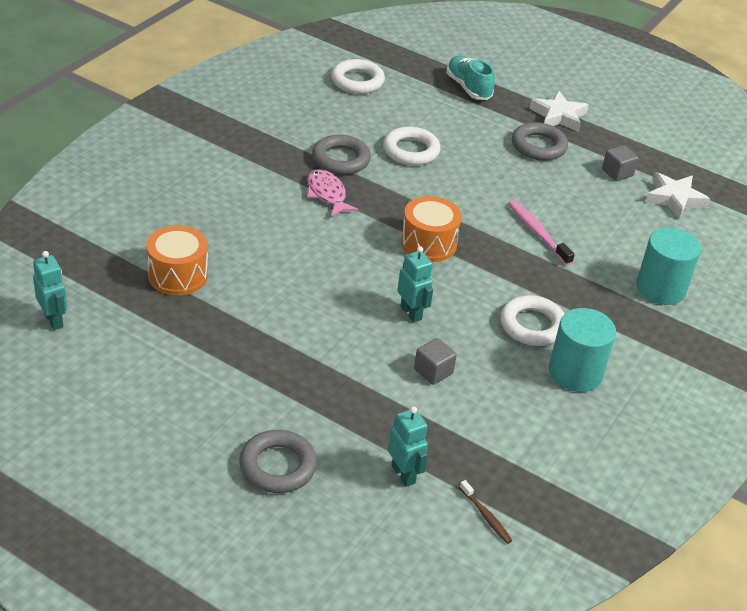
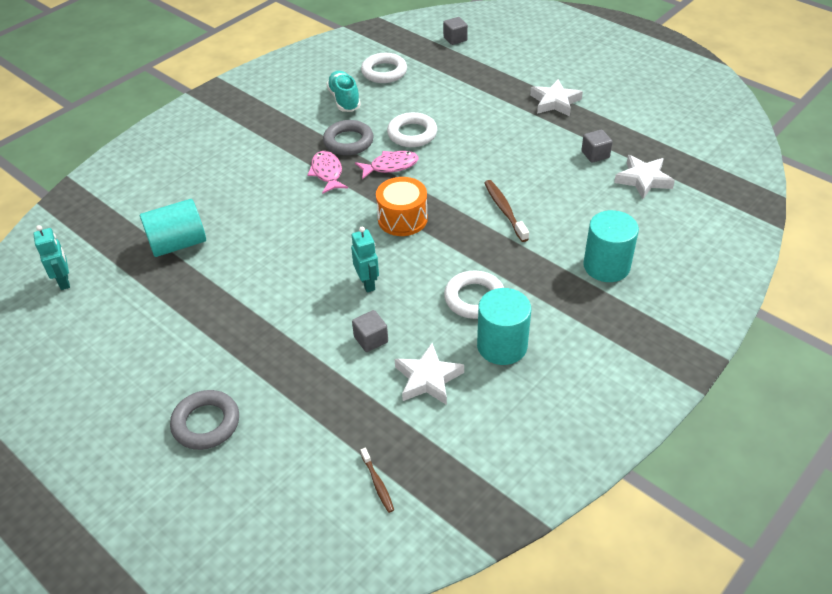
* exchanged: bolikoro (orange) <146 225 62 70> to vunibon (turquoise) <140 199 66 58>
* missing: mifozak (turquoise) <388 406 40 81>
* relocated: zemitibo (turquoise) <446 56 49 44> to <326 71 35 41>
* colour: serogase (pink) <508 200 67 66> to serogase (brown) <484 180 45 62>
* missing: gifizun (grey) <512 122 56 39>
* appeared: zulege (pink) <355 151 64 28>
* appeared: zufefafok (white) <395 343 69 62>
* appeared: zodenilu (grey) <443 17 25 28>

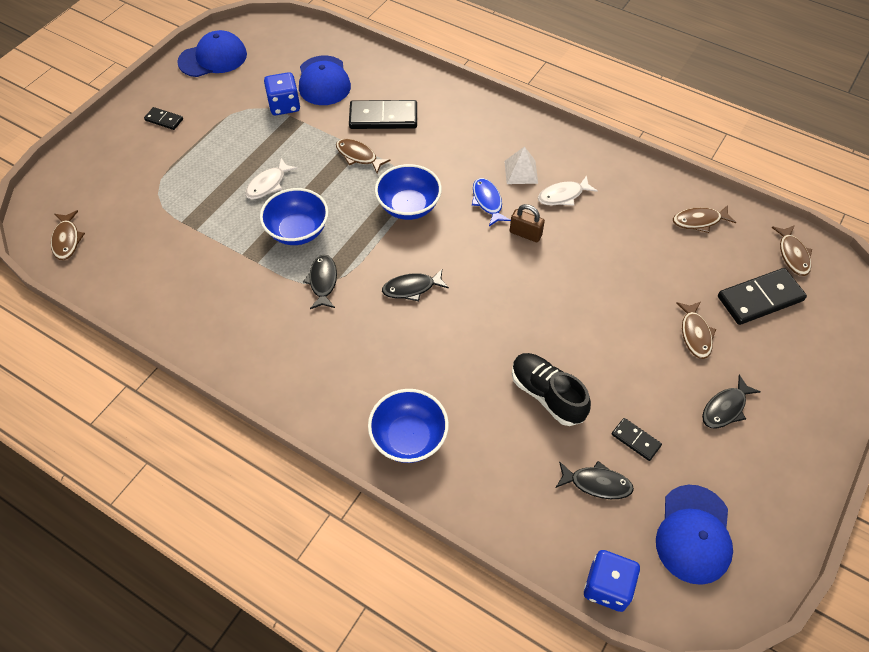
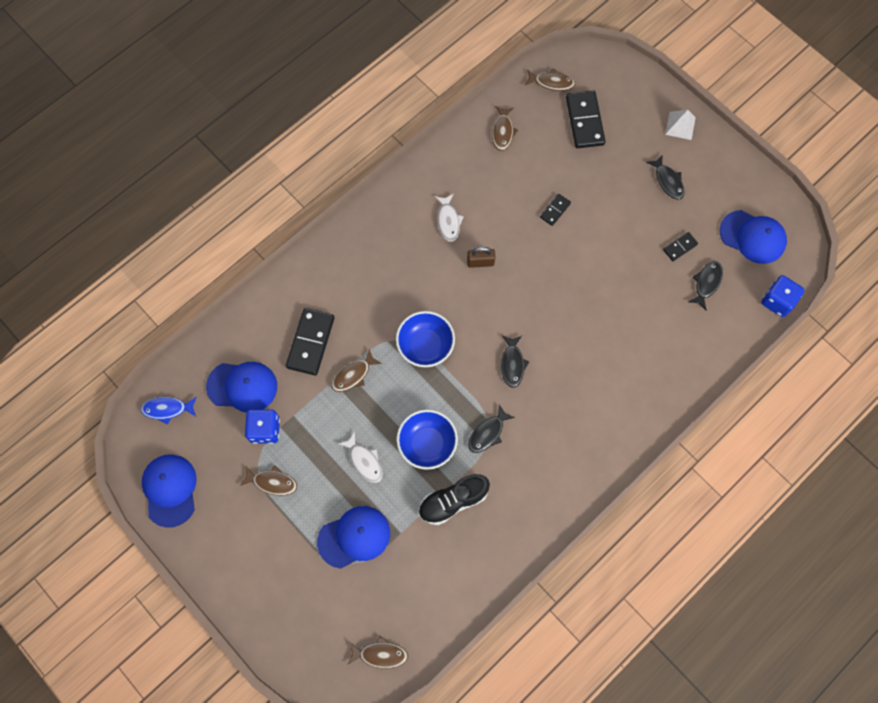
* relocated: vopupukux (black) <144 107 39 23> to <540 194 31 32>
* spun: zulege (black) <303 254 34 55> = <468 404 47 49> 60 degrees counterclockwise
* missing: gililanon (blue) <368 389 81 74>
* relocated: zulege (blue) <472 178 39 48> to <140 396 57 28>
* relocated: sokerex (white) <504 146 34 38> to <665 110 31 30>
* spun: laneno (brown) <510 204 35 38> = <467 247 28 21> 45 degrees clockwise
* relocated: zemitibo (black) <512 353 79 73> to <419 474 71 51>
* relocated: zulege (brown) <676 302 40 57> to <240 465 57 31>
* appeared: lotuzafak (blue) <317 506 73 63>

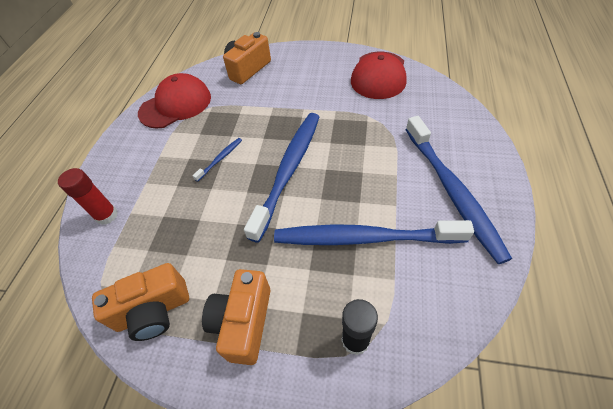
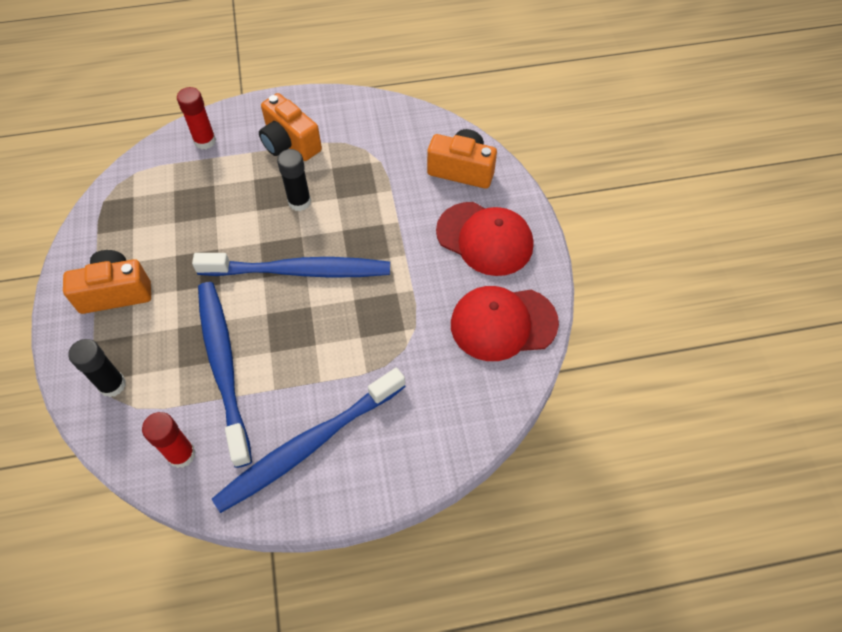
* relocated: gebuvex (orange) <92 263 97 78> to <259 93 63 68>
* relocated: lotuzafak (red) <138 73 73 56> to <436 202 97 74>
* exchanged: serogase (blue) <192 138 50 44> to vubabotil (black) <277 149 34 62>
* appeared: vubabotil (red) <142 412 54 56>

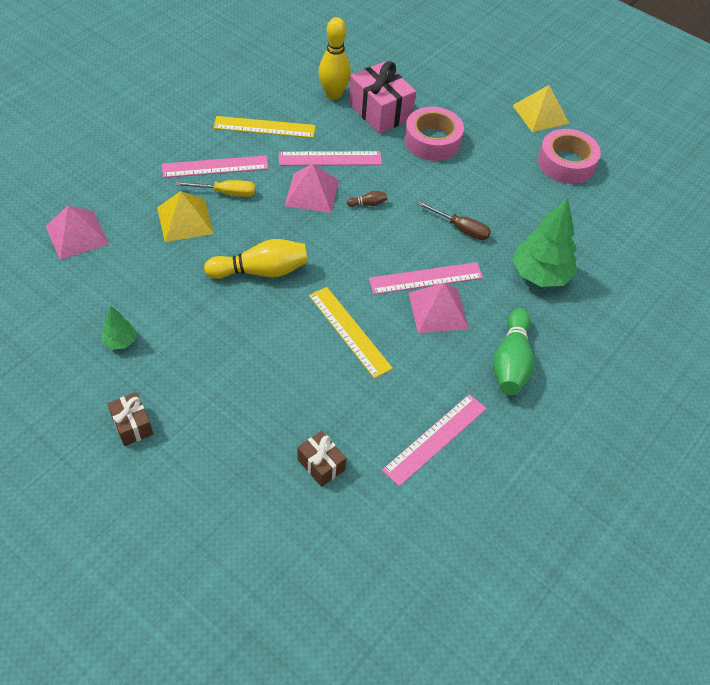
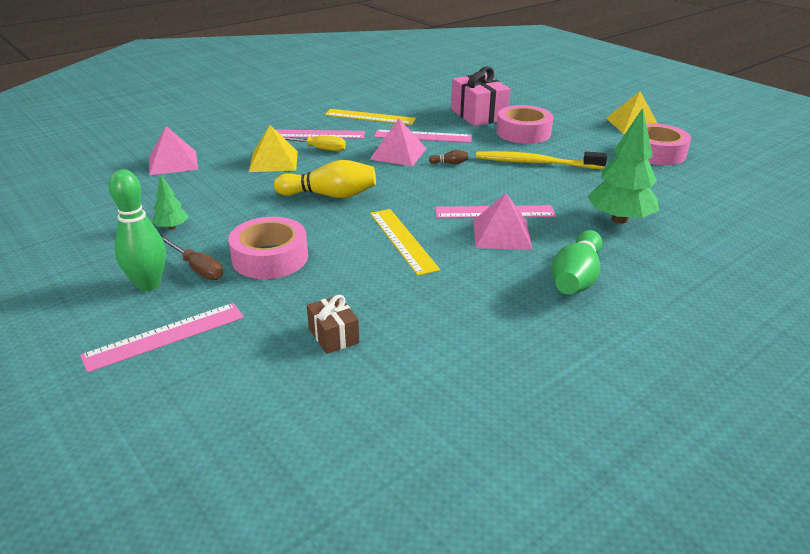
* exchanged: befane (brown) <107 392 46 54> to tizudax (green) <109 169 57 122>
* missing: tizudax (yellow) <318 17 33 83>
* relocated: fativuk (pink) <382 394 105 92> to <80 303 164 70>
* relocated: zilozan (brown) <417 201 74 39> to <162 237 61 43>
* appeared: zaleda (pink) <228 217 80 62>
* appeared: serogase (yellow) <476 151 131 18>

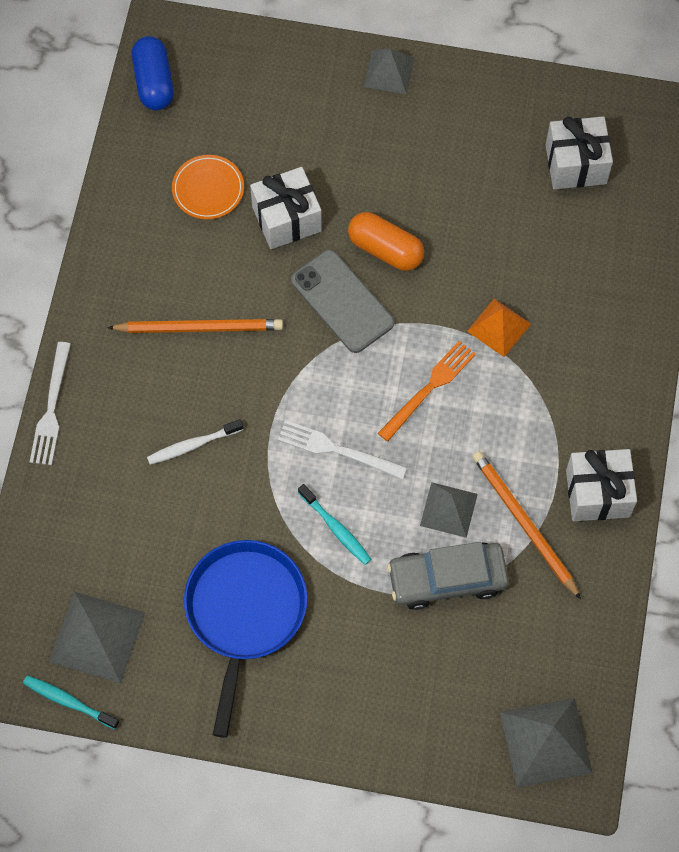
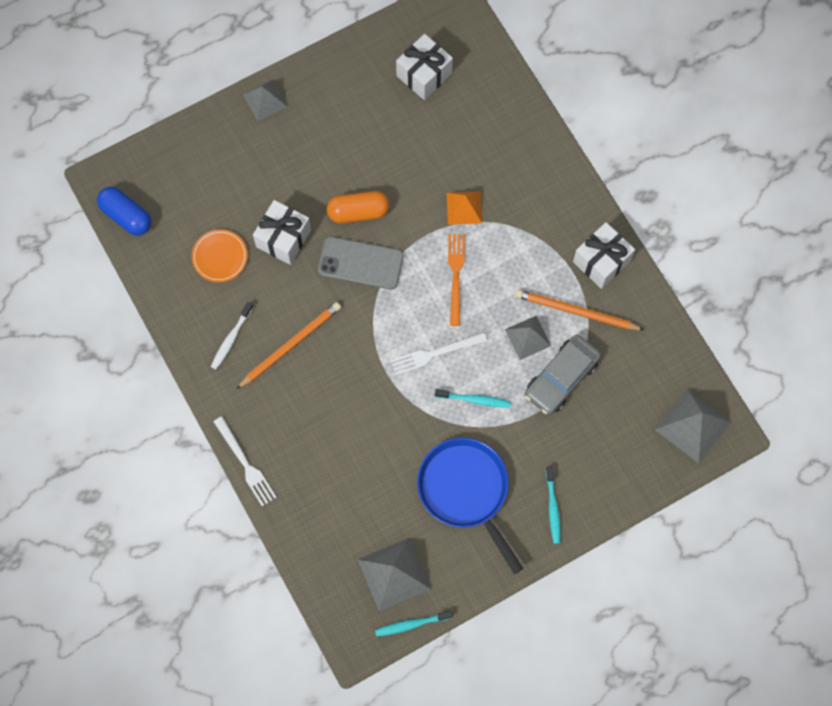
* relocated: serogase (white) <147 419 96 46> to <211 302 42 68>
* appeared: serogase (turquoise) <546 466 15 78>

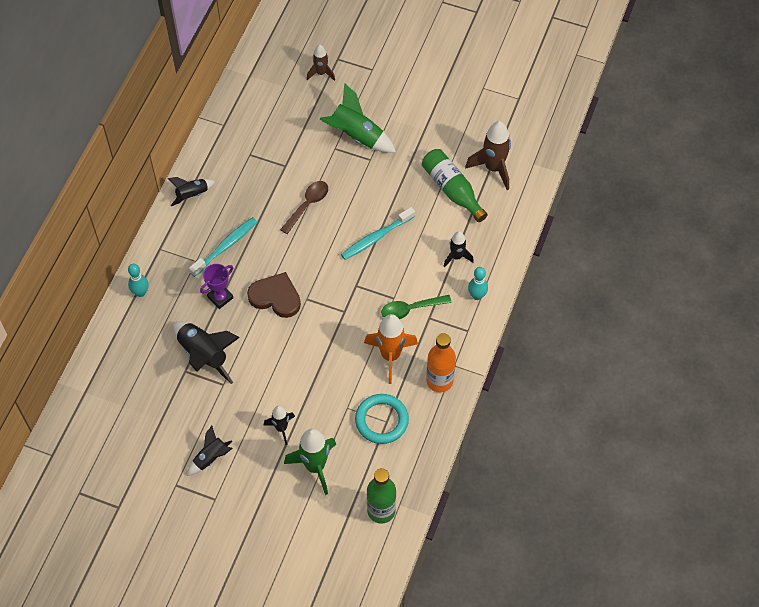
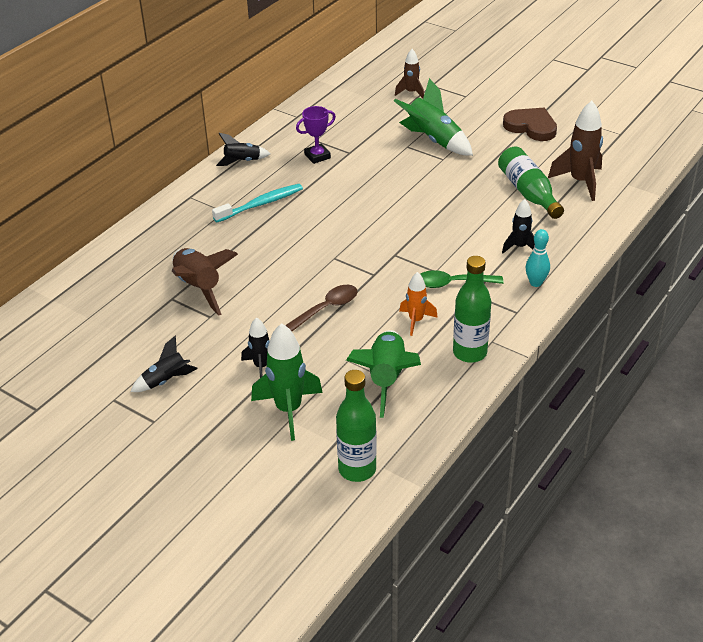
* missing: tizudax (turquoise) <128 264 20 33>
* colour: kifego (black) <173 321 67 63> to kifego (brown) <172 248 66 68>
* relocated: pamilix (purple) <200 264 33 45> to <296 106 40 58>
* relocated: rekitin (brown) <247 272 54 46> to <503 108 54 33>
* relocated: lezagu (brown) <280 181 48 53> to <285 285 73 46>
* missing: serogase (turquoise) <341 207 74 53>
* exchanged: gifizun (turquoise) <355 394 54 50> to kifego (green) <346 330 75 88>
* size: kifego (orange) <364 314 54 70> = <399 272 39 64> x0.59
* colour: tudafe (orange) <426 333 30 59> to tudafe (green) <453 256 39 107>

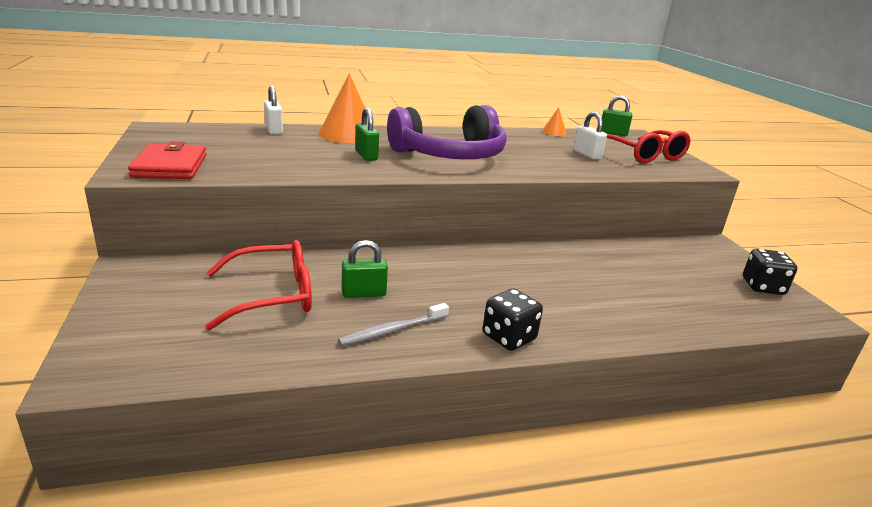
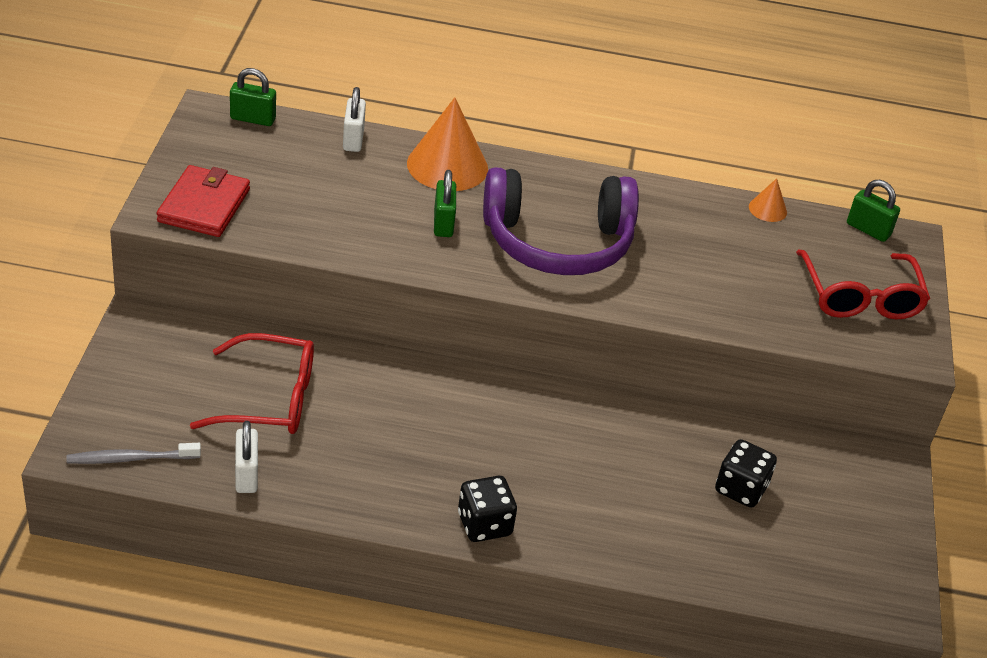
* relocated: serogase (grey) <338 303 111 43> to <66 443 135 21>
* relocated: laneno (green) <342 240 46 58> to <230 68 46 58>
* relocated: laneno (white) <573 112 34 47> to <235 421 23 72>
* relocated: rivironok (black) <743 249 54 46> to <715 439 62 69>

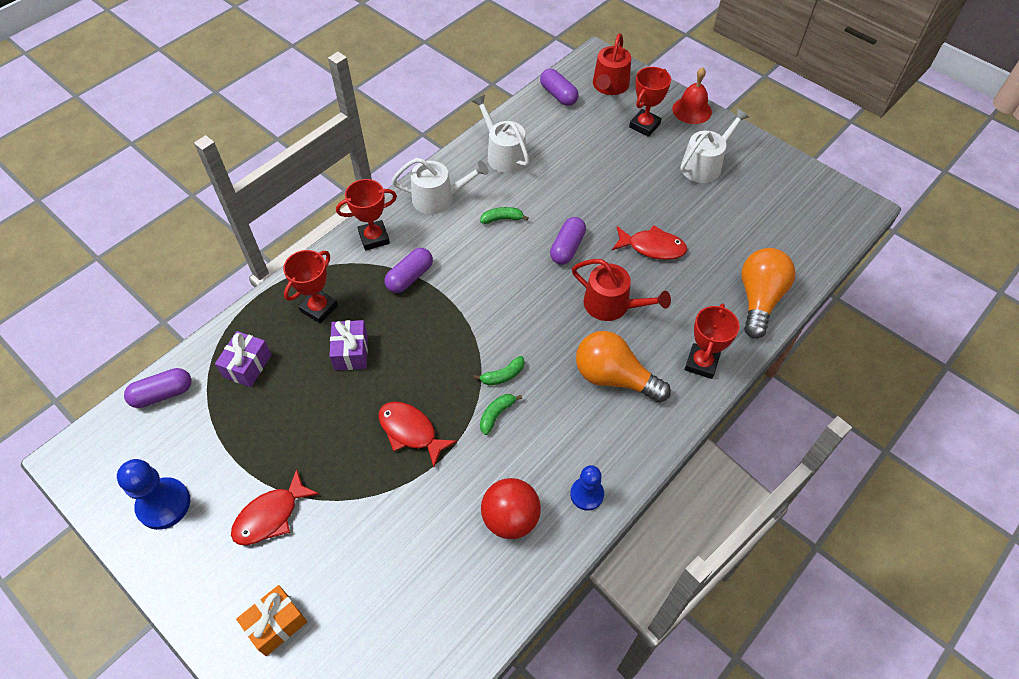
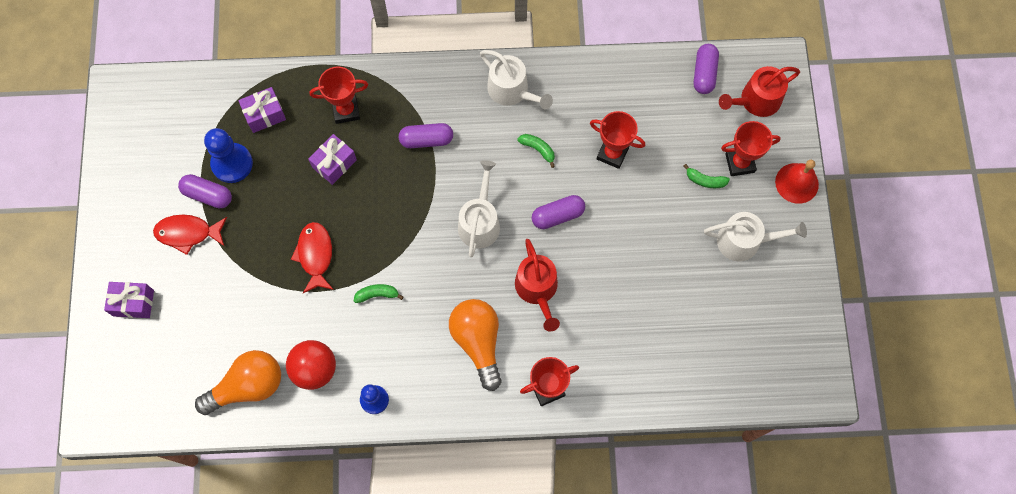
* relocated: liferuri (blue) <117 459 73 71> to <204 128 49 55>
* relocated: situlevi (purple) <124 368 68 40> to <178 174 54 35>
* colour: befane (orange) <236 585 71 71> to befane (purple) <104 282 50 36>
* relocated: pamilix (red) <336 179 61 72> to <590 111 55 58>
* relocated: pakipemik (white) <472 95 58 78> to <458 160 42 97>
* relocated: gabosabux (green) <474 356 51 29> to <684 164 46 24>
* missing: zulege (red) <612 225 75 35>
* relocated: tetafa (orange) <742 248 54 91> to <195 350 86 65>

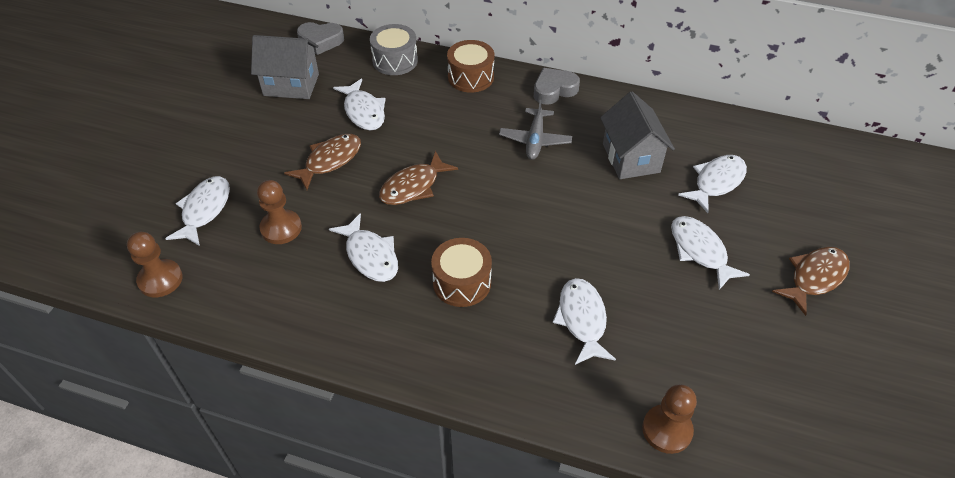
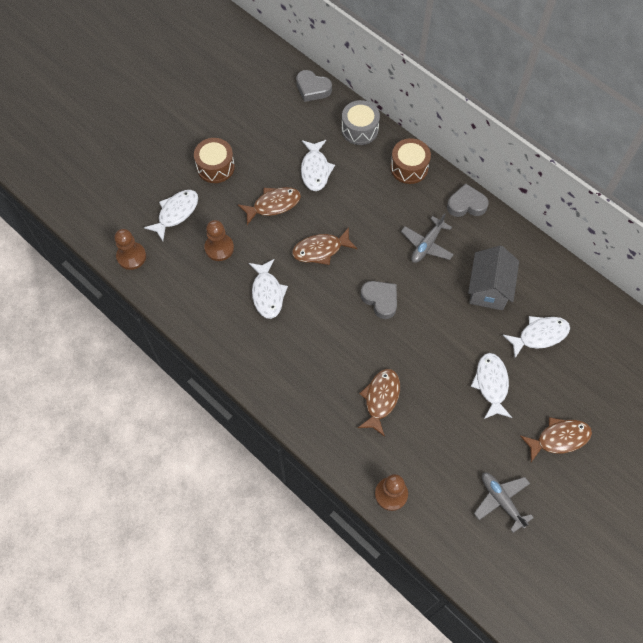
* missing: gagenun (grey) <251 35 68 64>
* relocated: bolikoro (brown) <431 238 61 69> to <194 138 41 45>
* colour: zulege (white) <553 278 63 87> to zulege (brown) <358 369 42 68>
* appeared: rekitin (grey) <361 281 36 38>
* appeared: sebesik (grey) <474 473 60 60>

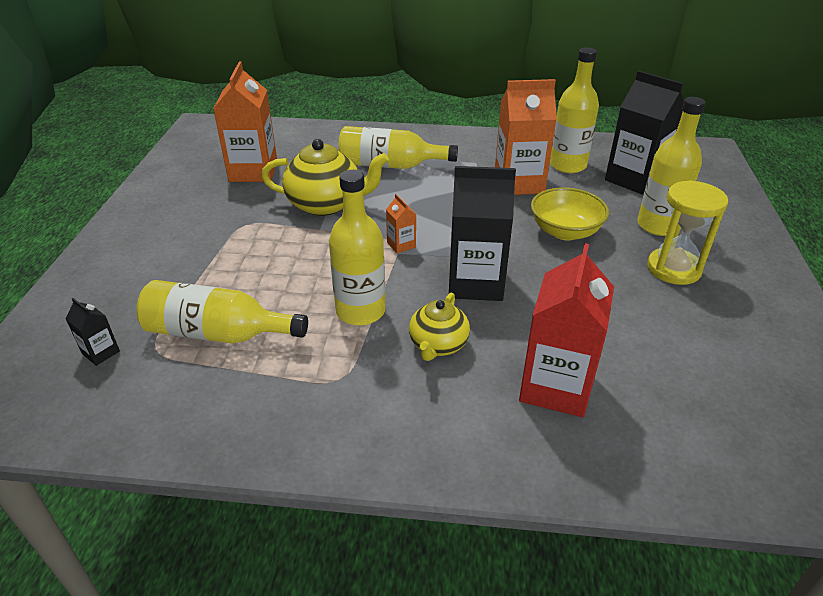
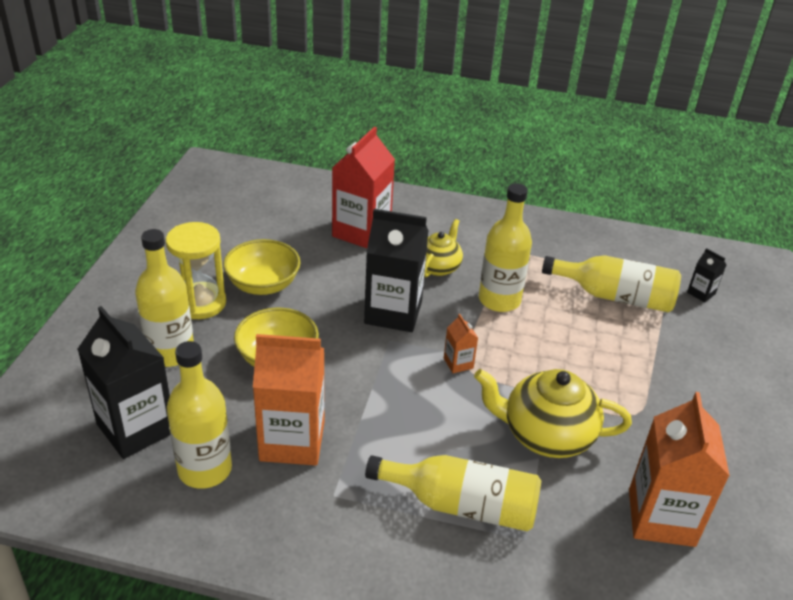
* appeared: gililanon (yellow) <223 239 78 56>

